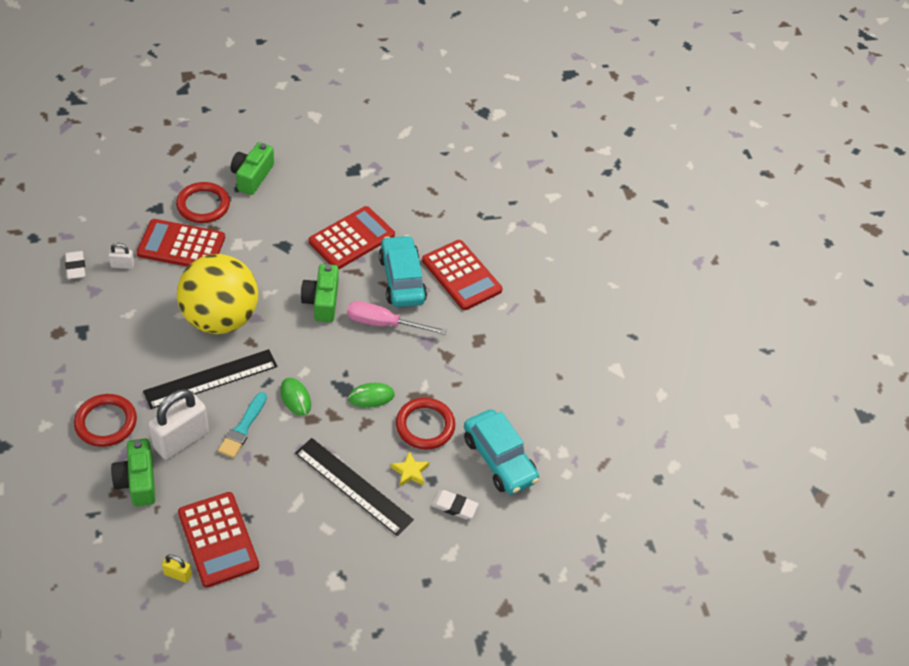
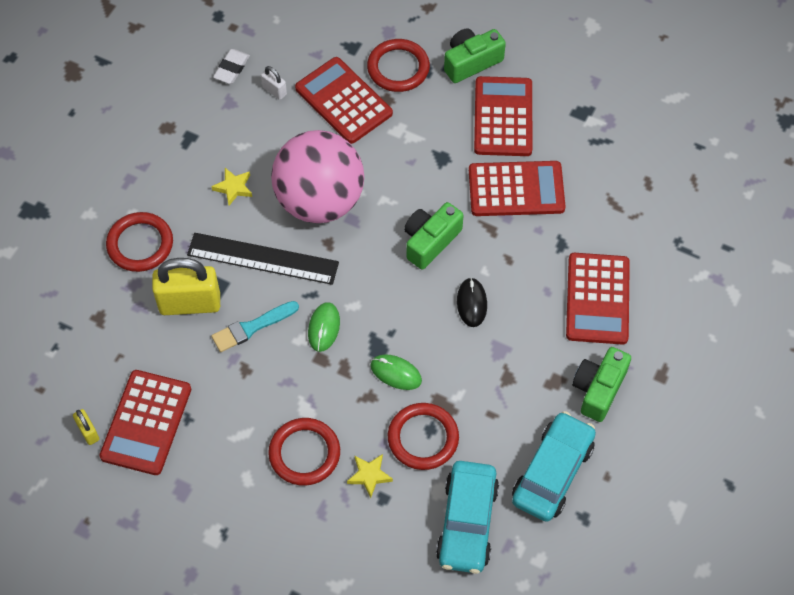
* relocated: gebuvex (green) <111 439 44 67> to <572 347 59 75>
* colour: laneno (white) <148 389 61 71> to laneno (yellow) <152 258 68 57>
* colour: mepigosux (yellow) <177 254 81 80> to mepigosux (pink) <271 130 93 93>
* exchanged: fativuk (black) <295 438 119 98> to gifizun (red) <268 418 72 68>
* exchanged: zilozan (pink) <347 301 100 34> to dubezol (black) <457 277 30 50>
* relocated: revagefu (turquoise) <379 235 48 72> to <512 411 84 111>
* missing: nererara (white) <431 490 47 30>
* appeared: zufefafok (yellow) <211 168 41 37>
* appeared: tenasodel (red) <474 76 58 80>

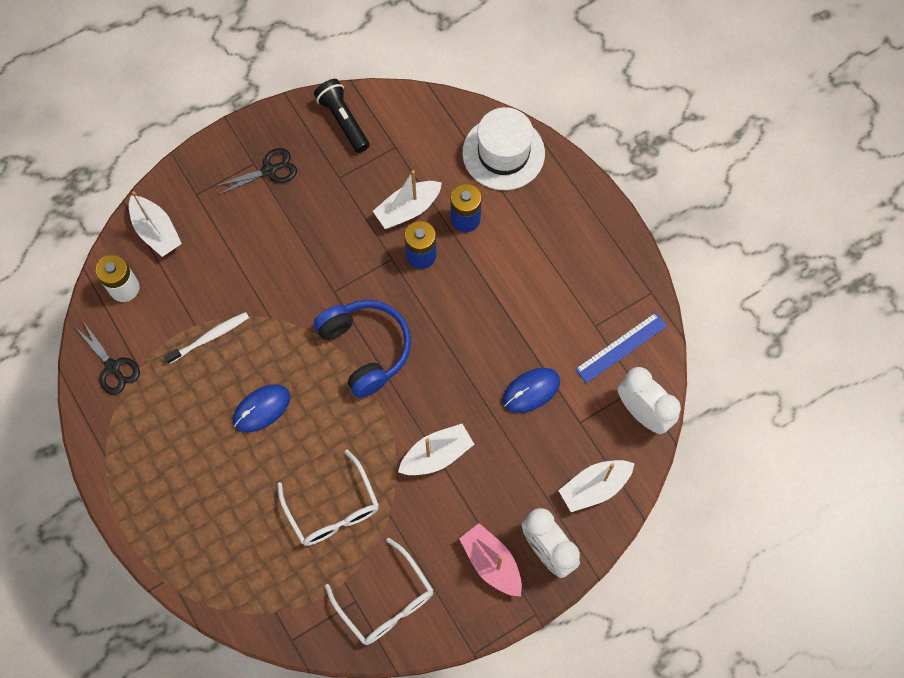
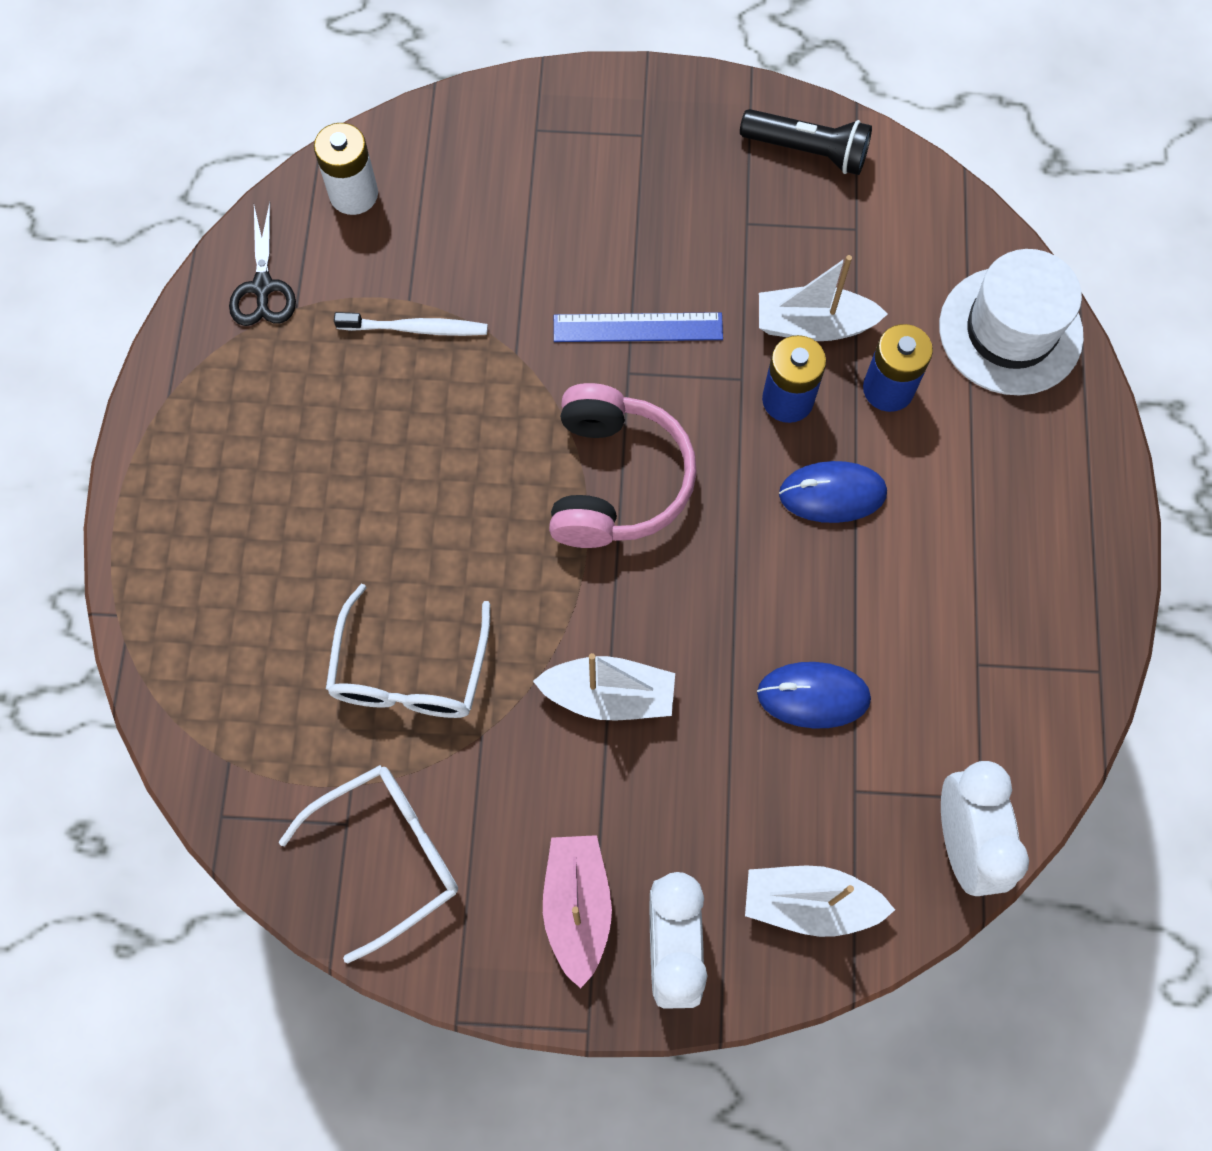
* missing: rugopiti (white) <129 191 53 66>
* missing: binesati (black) <214 148 83 47>
* relocated: dubezol (blue) <233 384 57 48> to <779 461 108 62>
* spun: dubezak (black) <314 79 55 74> = <740 109 132 66> 105 degrees clockwise
* colour: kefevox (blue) <314 300 97 98> to kefevox (pink) <549 383 148 165>
* spun: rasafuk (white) <325 538 109 107> = <278 765 180 198> 120 degrees counterclockwise
* relocated: fativuk (blue) <575 312 92 71> to <554 312 169 30>

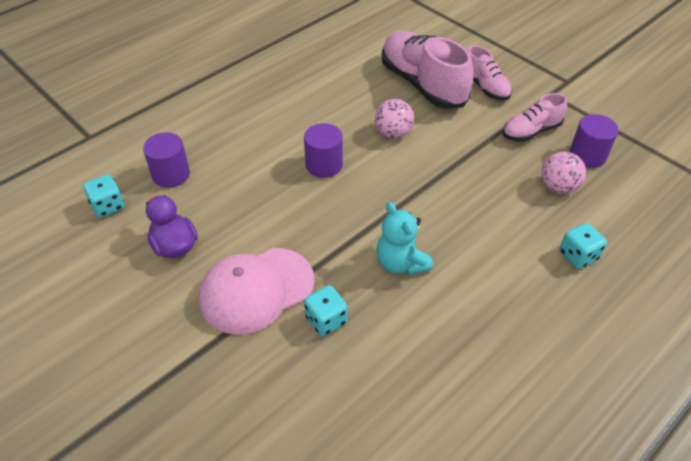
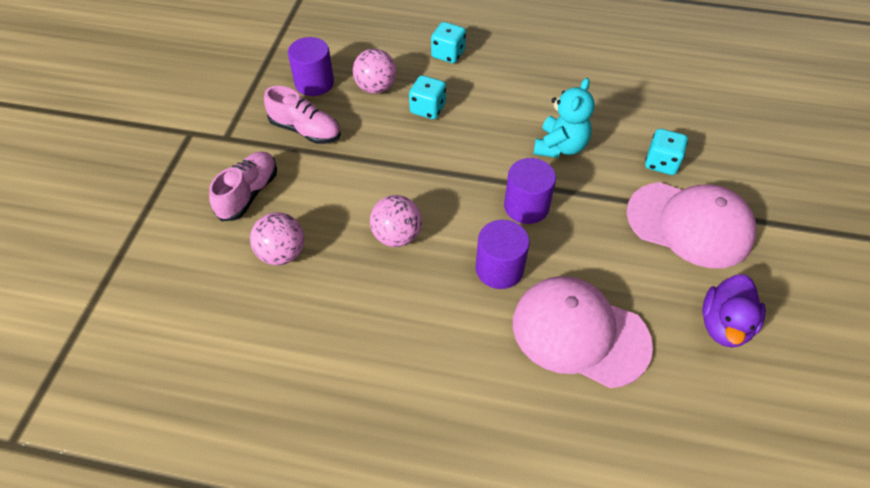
* relocated: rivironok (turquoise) <83 174 42 44> to <409 75 37 44>
* relocated: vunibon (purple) <143 132 47 56> to <504 158 52 66>
* exchanged: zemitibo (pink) <382 31 92 78> to mepigosux (pink) <250 212 55 53>
* appeared: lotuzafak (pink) <513 276 140 112>

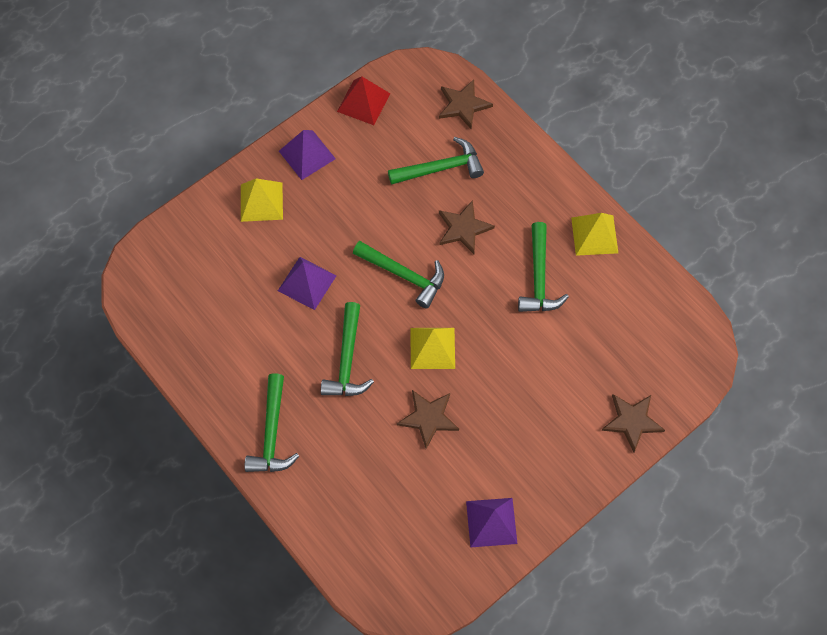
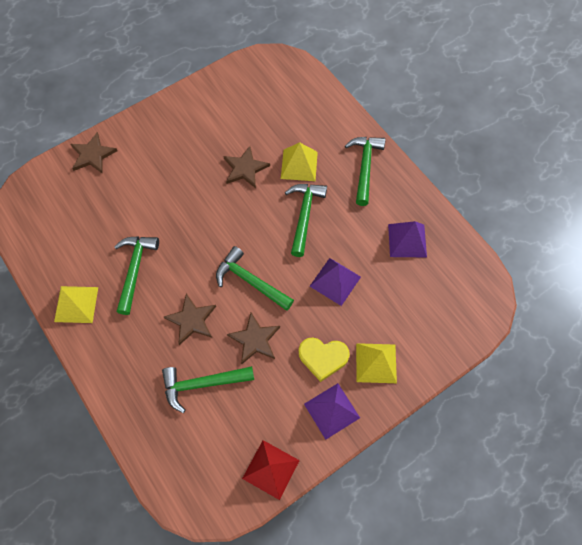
* relocated: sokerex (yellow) <411 328 44 41> to <281 142 37 39>
* relocated: zufefafok (brown) <439 80 54 49> to <227 313 53 51>
* relocated: sokerex (purple) <466 498 52 50> to <388 221 39 36>
* appeared: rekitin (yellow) <299 338 51 44>

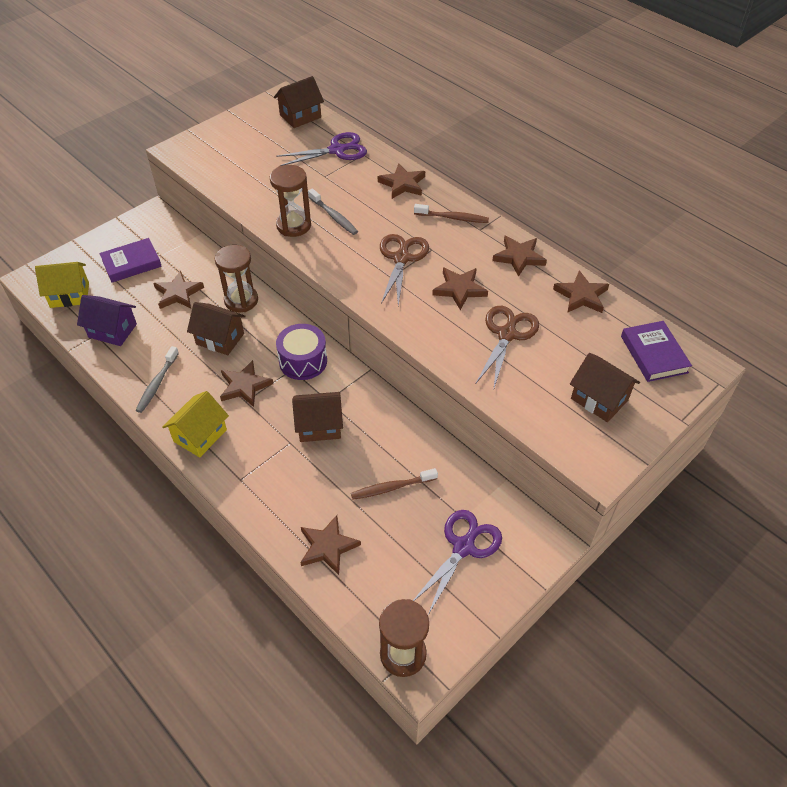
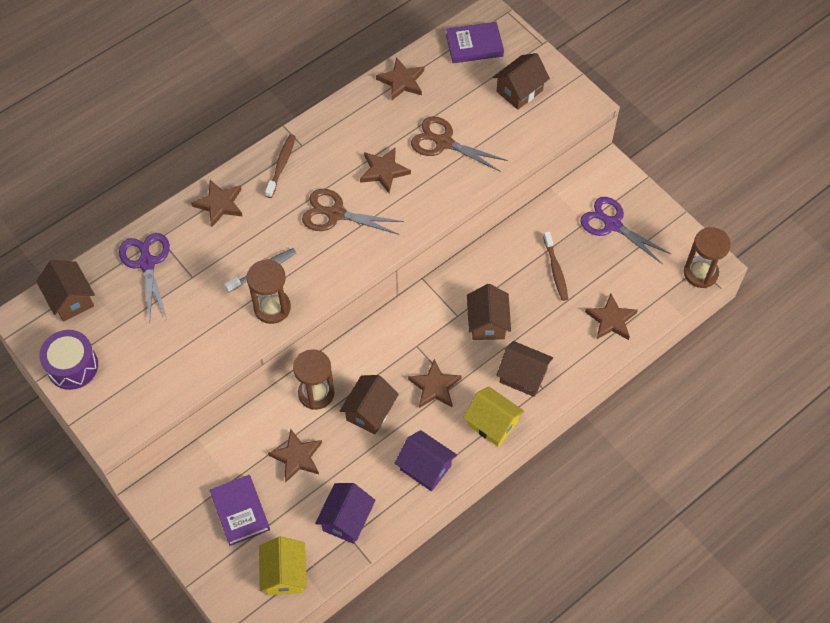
* exchanged: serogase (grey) <135 346 44 67> to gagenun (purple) <395 430 62 61>
* relocated: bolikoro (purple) <276 324 51 56> to <39 330 59 60>
* missing: zufefafok (brown) <492 236 55 41>
* appeared: gagenun (brown) <496 341 57 56>

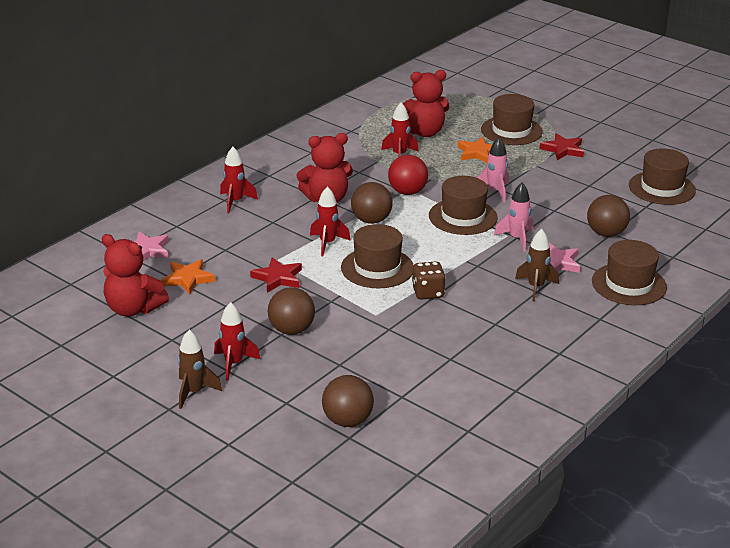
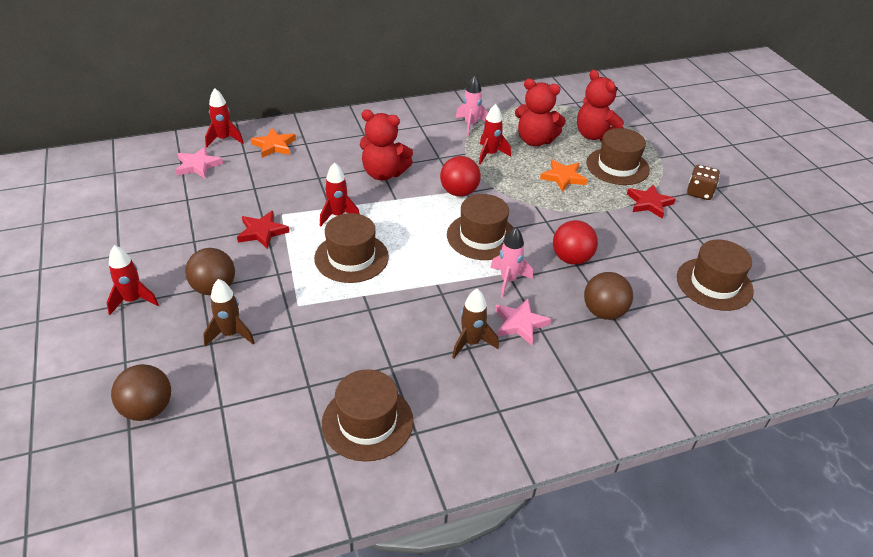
* relocated: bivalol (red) <102 234 67 82> to <577 69 47 73>
* relocated: zufefafok (orange) <161 259 54 35> to <251 128 45 30>
* relocated: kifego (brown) <178 330 44 79> to <203 279 52 67>
* relocated: kifego (red) <220 147 38 66> to <205 88 39 60>
* missing: mepigosux (brown) <351 182 42 42>
* relocated: rivironok (brown) <412 261 34 38> to <687 165 33 35>
* relocated: kifego (pink) <477 137 32 66> to <456 75 32 61>
* relocated: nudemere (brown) <592 240 75 65> to <322 369 92 92>
* appeared: mepigosux (red) <553 220 45 45>

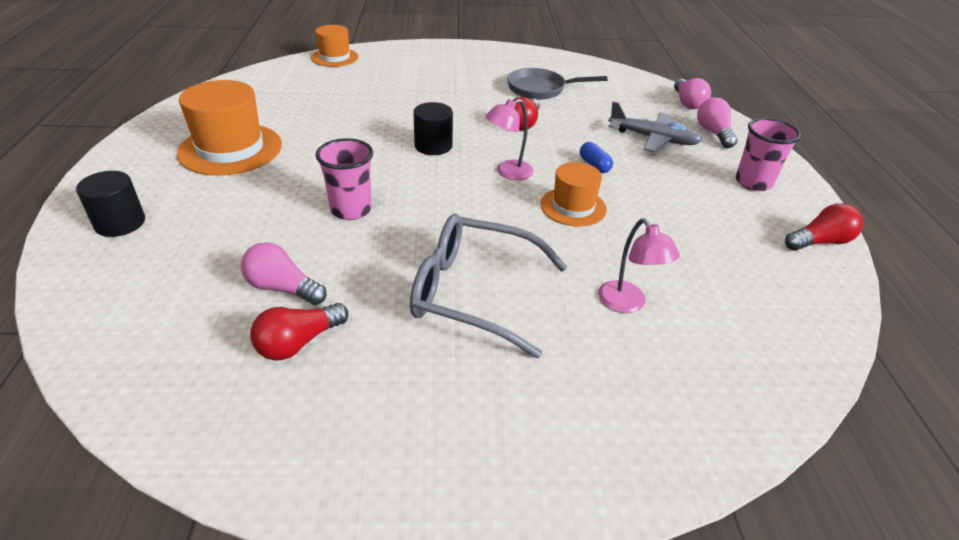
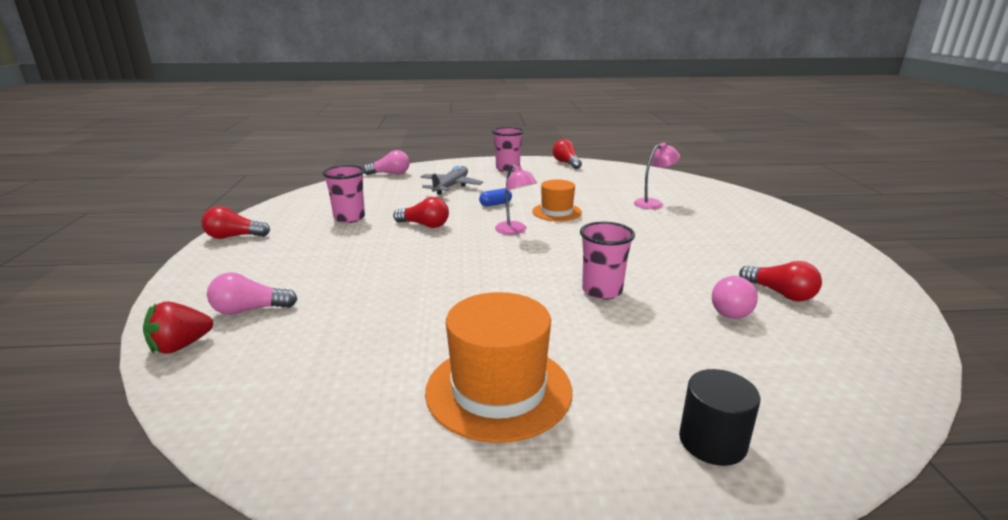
* exchanged: nudemere (orange) <311 25 47 42> to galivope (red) <143 301 70 53>
* missing: rasafuk (grey) <410 214 157 144>
* missing: vunibon (black) <413 102 40 53>
* exchanged: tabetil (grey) <507 68 100 32> to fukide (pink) <322 165 43 58>
* relocated: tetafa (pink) <697 98 40 50> to <207 272 90 43>
* appeared: tetafa (red) <201 206 69 33>

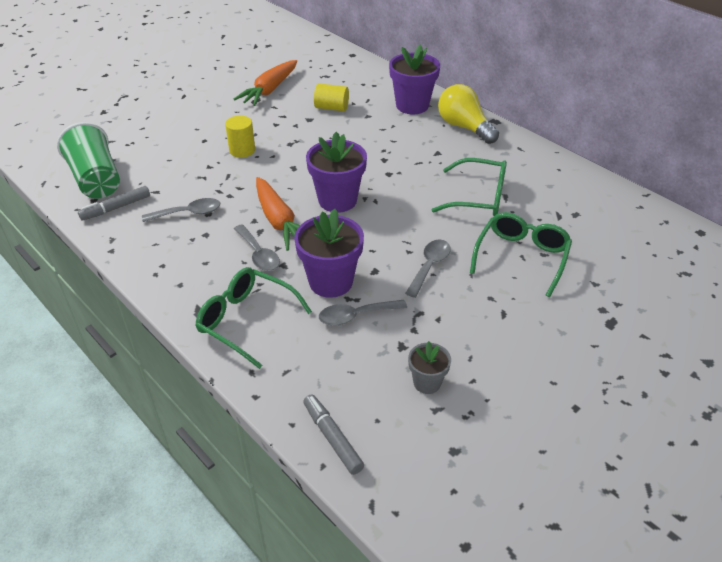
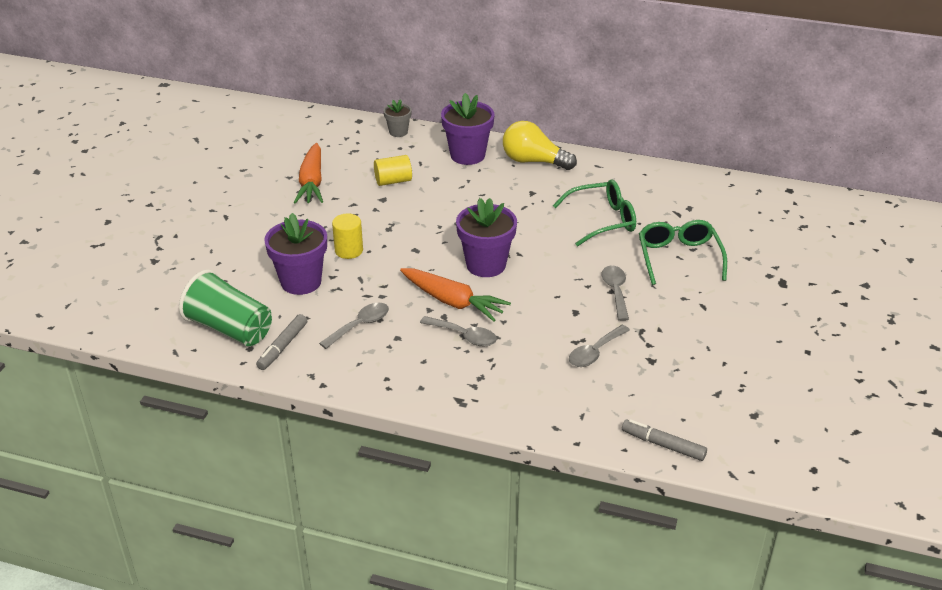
* missing: rasafuk (green) <195 267 117 102>
* relocated: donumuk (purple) <294 209 70 89> to <264 213 63 82>
* relocated: donumuk (grey) <408 341 43 53> to <383 99 29 38>

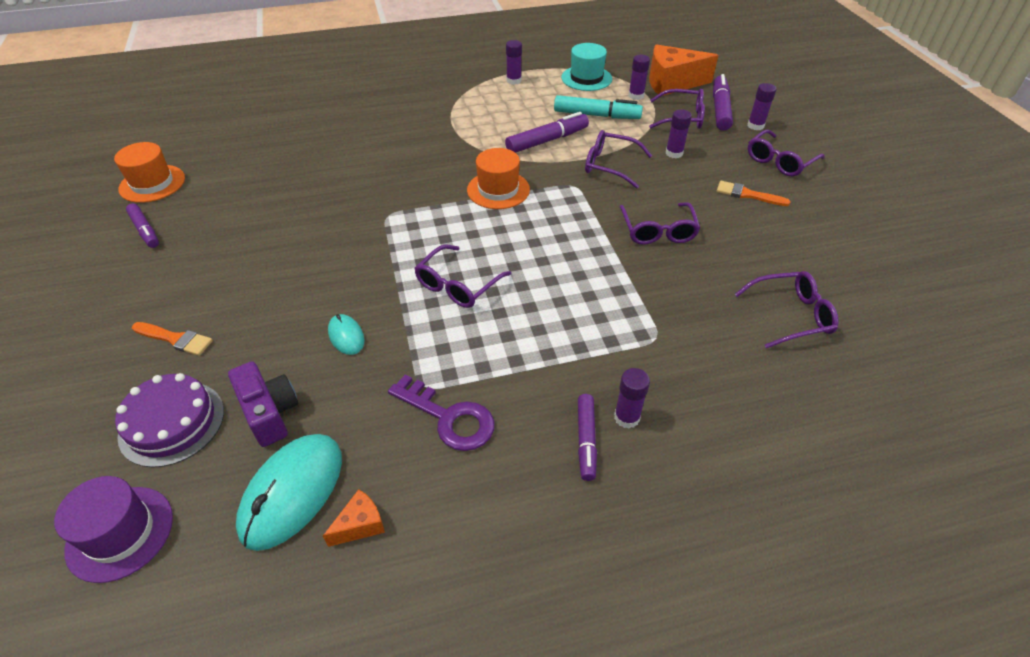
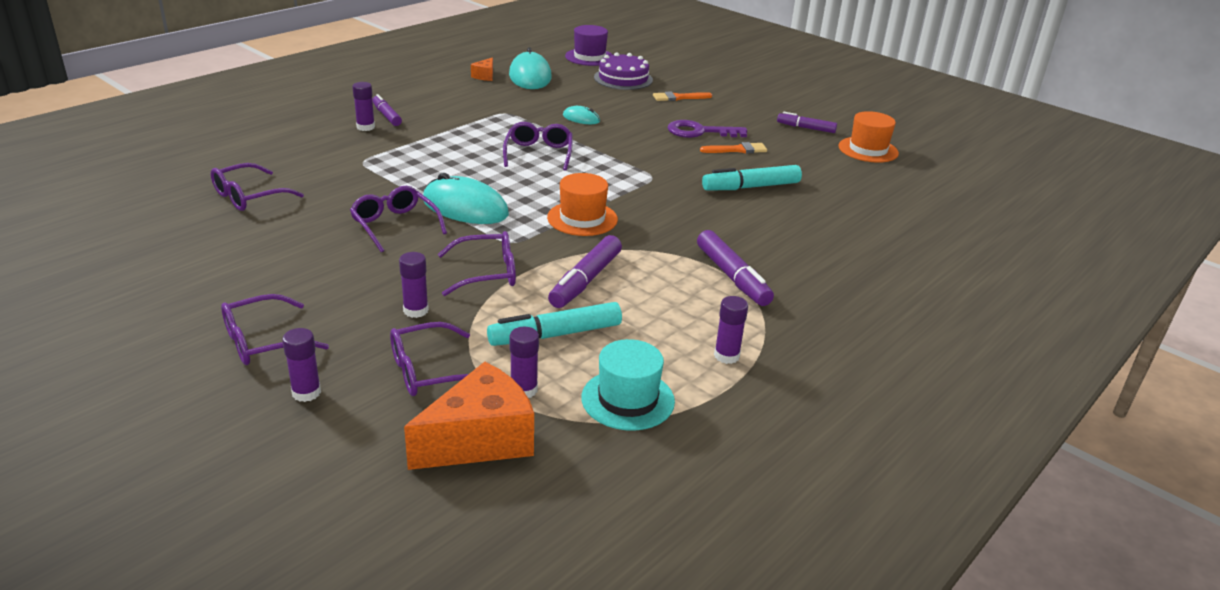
* missing: gebuvex (purple) <228 361 70 86>
* relocated: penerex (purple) <388 375 107 76> to <668 120 79 18>
* relocated: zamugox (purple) <713 74 20 57> to <697 230 77 76>
* relocated: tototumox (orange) <717 181 74 25> to <700 142 67 11>
* spun: rasafuk (purple) <748 130 77 46> = <221 294 108 71> 135 degrees counterclockwise
* appeared: dubezol (turquoise) <423 173 86 51>
* appeared: zamugox (turquoise) <702 165 100 26>

